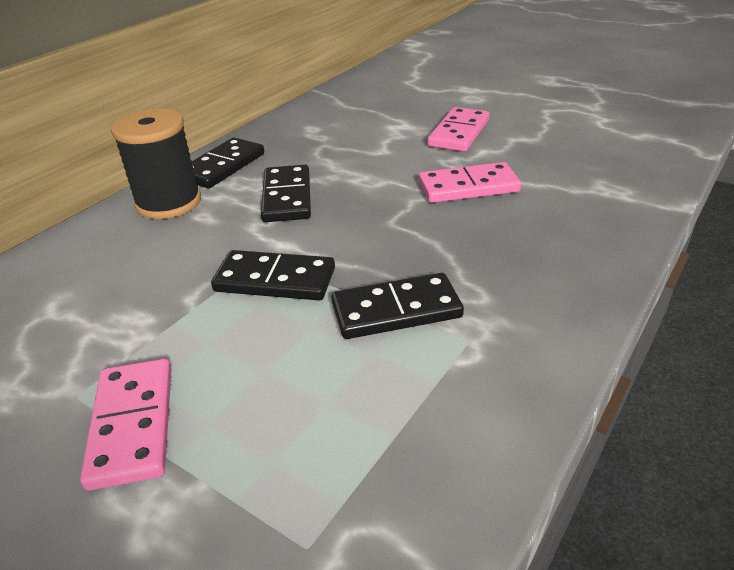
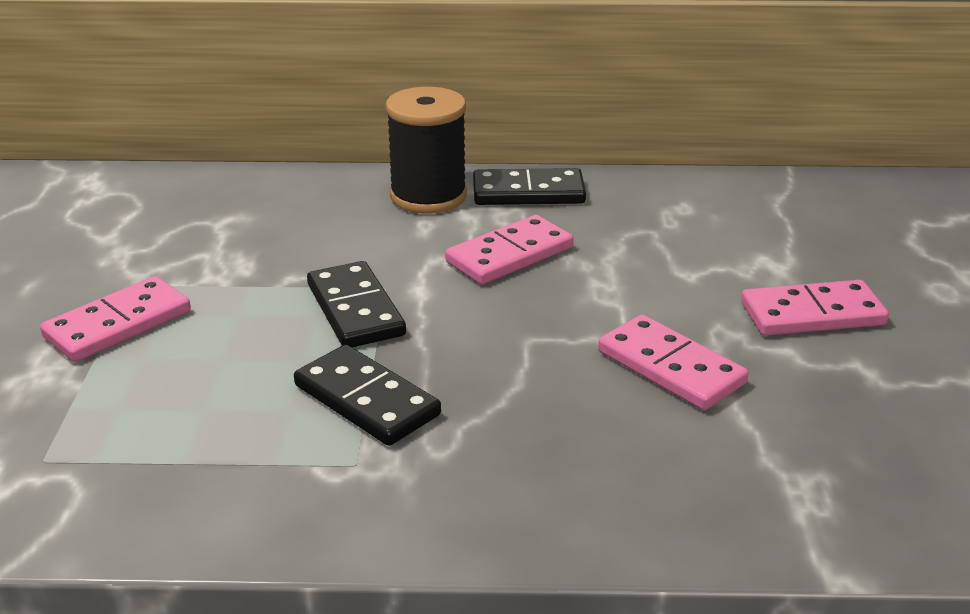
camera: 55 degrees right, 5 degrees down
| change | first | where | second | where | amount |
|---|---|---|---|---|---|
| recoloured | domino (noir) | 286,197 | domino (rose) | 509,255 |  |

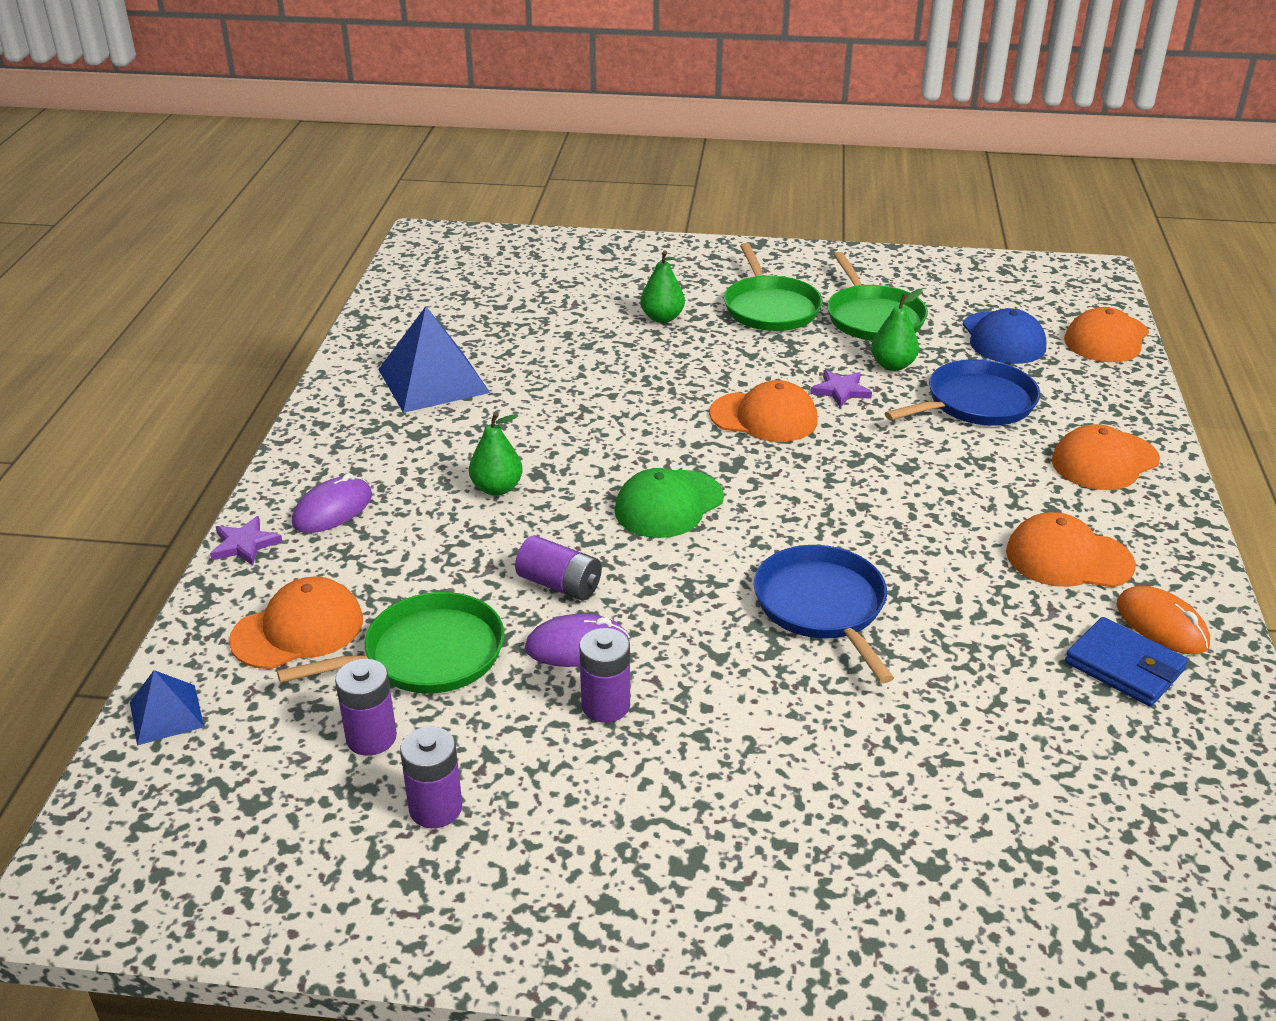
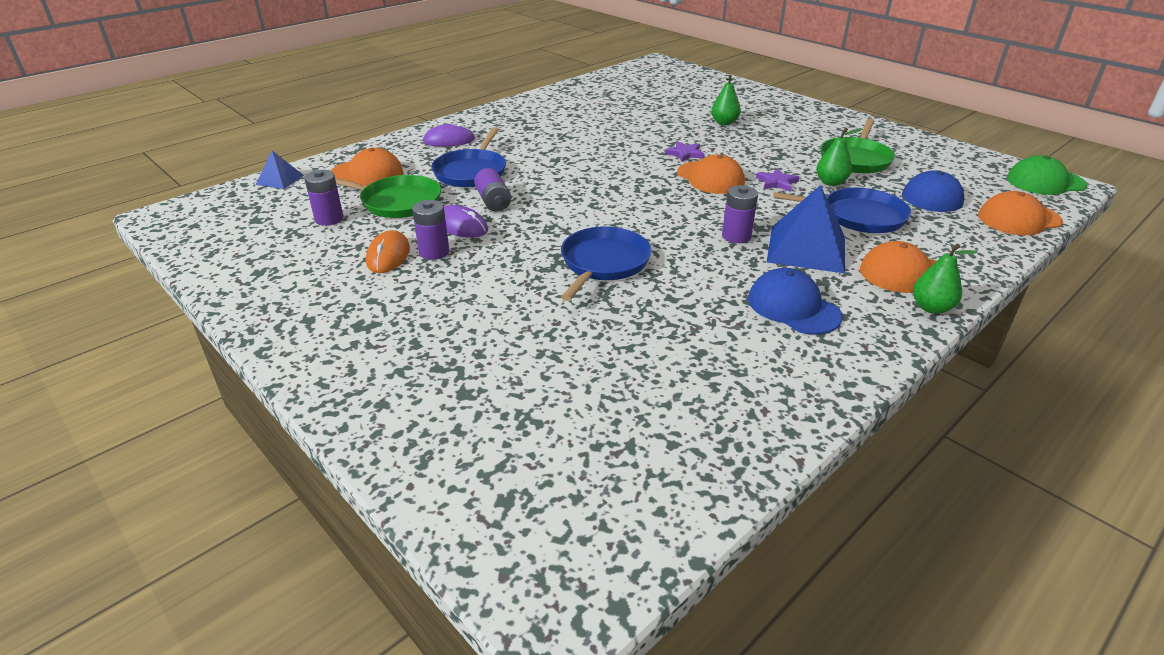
camera: 40 degrees right, 0 degrees up
| change | first | where | second | where | amount |
|---|---|---|---|---|---|
| removed | poêle (vert) | 770,308 |  |  |  |
| removed | portefeuille (bleu) | 1124,666 |  |  |  |
| added |  |  | poêle (bleu) | 471,172 |  |
| moved | étoile (violet) | 244,544 |  | 685,153 |  |
| moved | pyramide (bleu) | 433,380 |  | 806,249 |  |
| moved | pile (violet) | 435,808 |  | 736,236 |  |
| moved | poire (vert) | 497,488 |  | 931,308 |  |
| moved | casquette (vert) | 668,504 |  | 1045,182 |  |
| moved | souris (orange) | 1161,625 |  | 388,255 |  |
| recoloured | casquette (orange) | 1068,558 | casquette (bleu) | 793,307 |  |

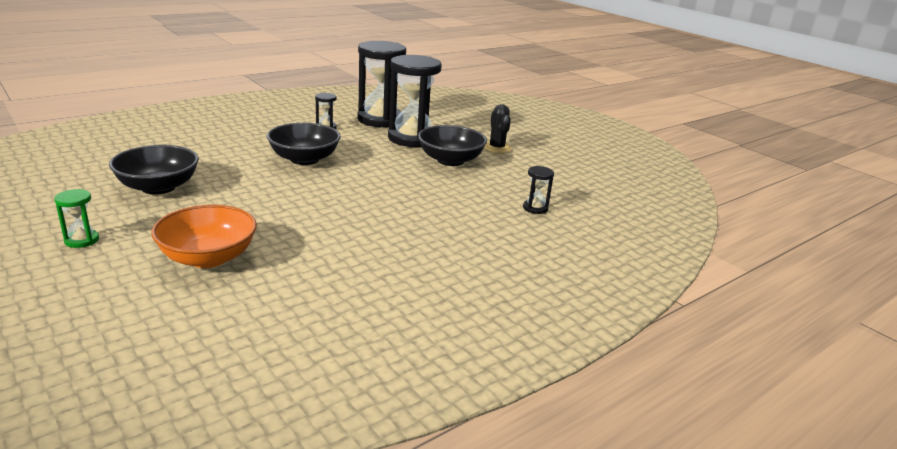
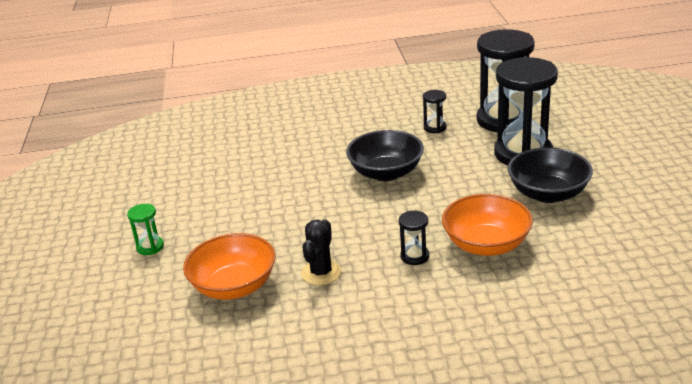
camera: 35 degrees right, 5 degrees up
| change | first | where | second | where | amount |
|---|---|---|---|---|---|
| removed | bol (noir) | 158,187 |  |  |  |
| added |  |  | bol (orange) | 486,244 |  |
| moved | cactus (noir) | 497,148 |  | 321,273 |  |
| moved | sablier (noir) | 535,208 |  | 415,256 |  |

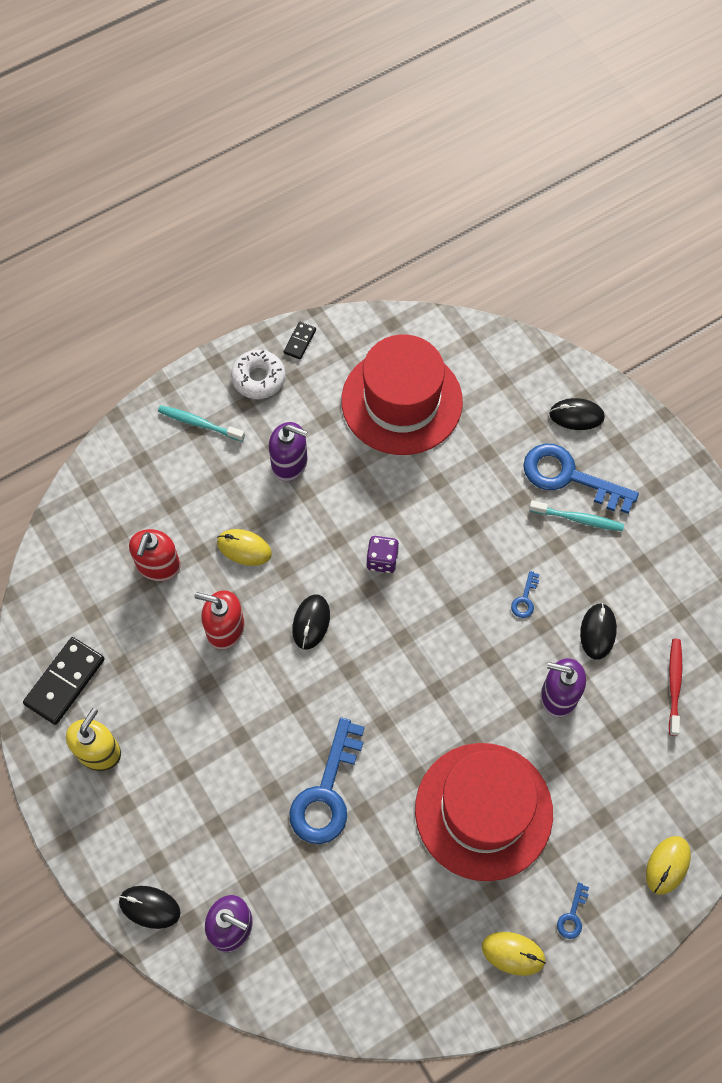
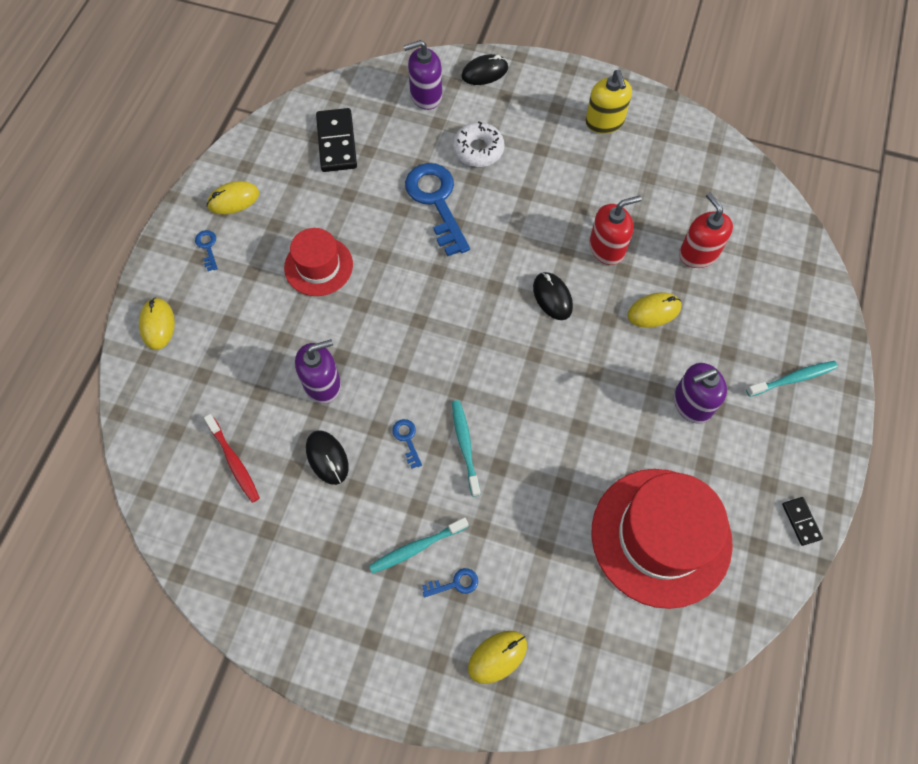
camera: 140 degrees right, 0 degrees up
| change | first | where | second | where | amount |
|---|---|---|---|---|---|
| removed | dé (violet) | 382,560 |  |  |  |
| added |  |  | brosse à dents (turquoise) | 465,446 |  |
| moved | domino (noir) | 65,681 |  | 337,142 |  |
| moved | beignet (blanc) | 258,378 |  | 478,150 |  |
| recoloured | souris (noir) | 576,415 | souris (jaune) | 497,657 |  |
| resized | chapeau (rouge) | 483,811 |  | 318,266 | x0.56 |
| resized | clé (bleu) | 569,477 |  | 455,583 | x0.42 |

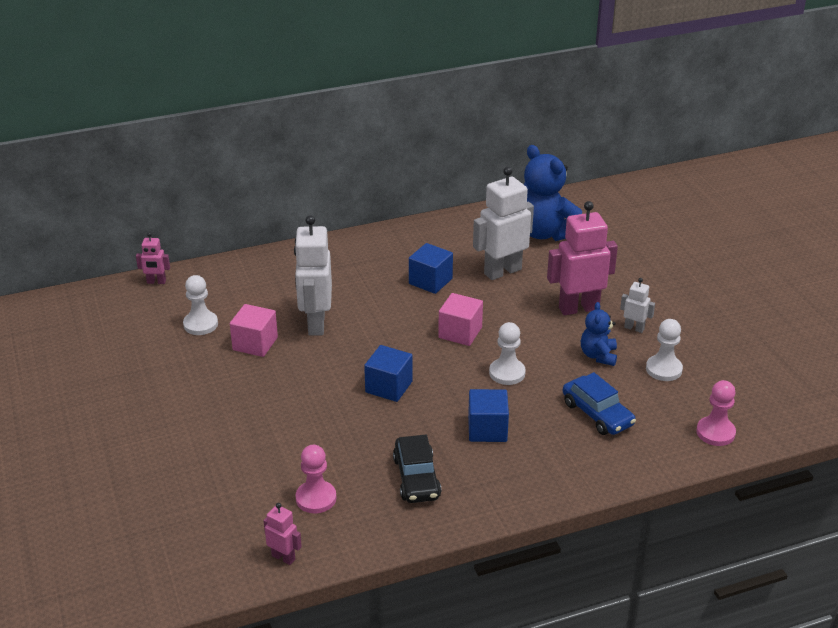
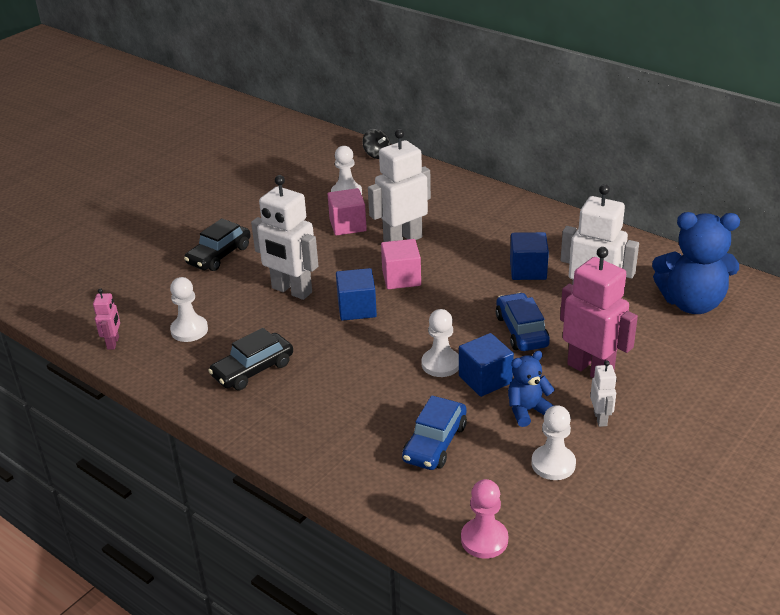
camera: 60 degrees right, 0 degrees up
| change | first | where | second | where | amount |
|---|---|---|---|---|---|
| added |  |  | voiture (noir) | 219,255 |  |
| added |  |  | robot (blanc) | 291,291 |  |
| added |  |  | voiture (bleu) | 521,331 |  |
| moved | cube (rose) | 460,333 |  | 401,278 |  |
| moved | cube (bleu) | 487,429 |  | 485,379 |  |
| replaced | robot (rose) | 156,282 | toupie (noir) | 377,154 |  |
| recoloured | pion (rose) | 316,498 | pion (blanc) | 189,330 |  |
| turned | ours en peluche (bleu) | 546,233 |  | 691,303 | 105 degrees counterclockwise |

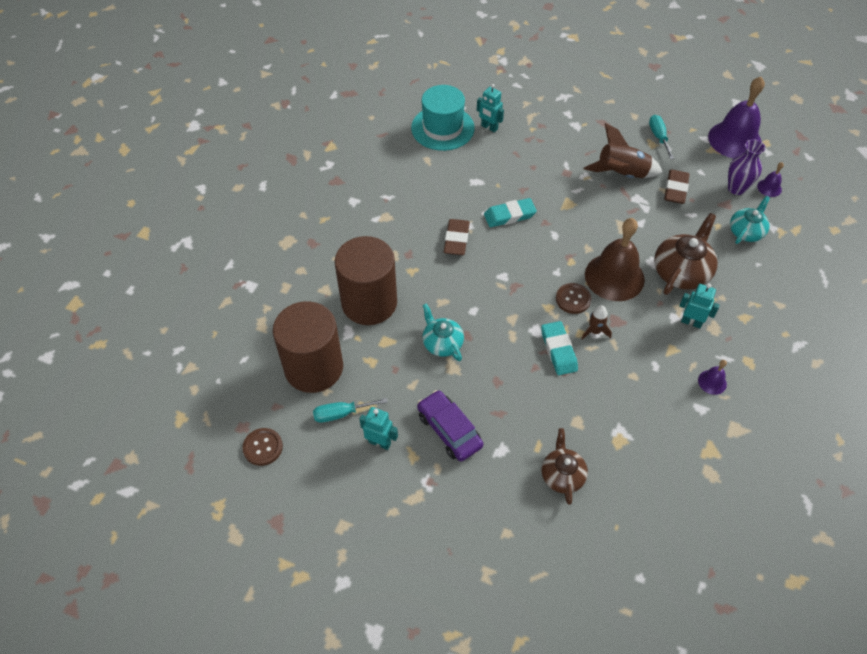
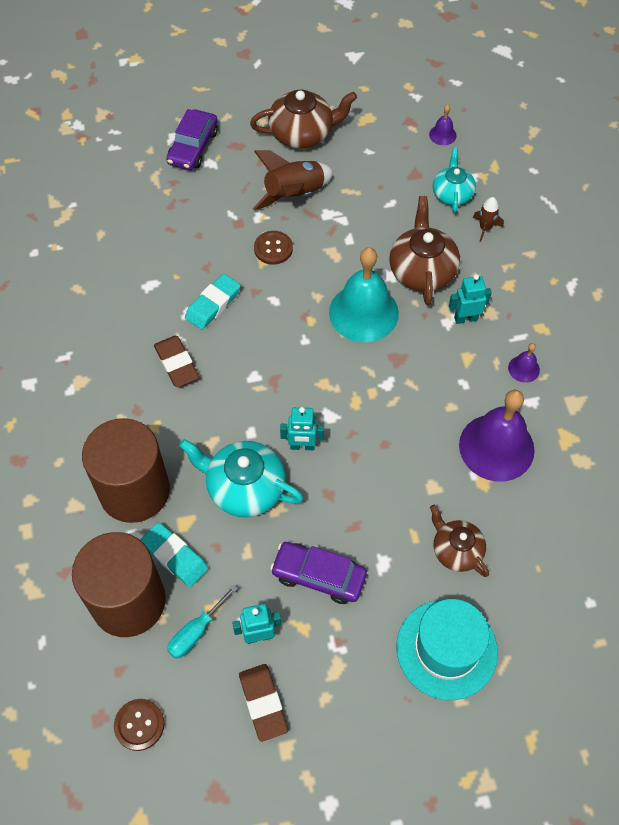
camera: 35 degrees left, 5 degrees up
| change | first | where | second | where | amount |
|---|---|---|---|---|---|
| removed | vase (violet) | 736,188 |  |  |  |
| added |  |  | voiture (violet) | 193,147 |  |
| moved | chapeau (turquoise) | 442,128 |  | 446,649 |  |
| moved | robot (turquoise) | 489,127 |  | 302,446 |  |
| moved | gomme (turquoise) | 558,350 |  | 175,556 |  |
| moved | bouton (marron) | 573,299 |  | 273,248 |  |
| moved | fusée (marron) | 594,331 |  | 485,228 |  |
| moved | gomme (marron) | 675,189 |  | 263,703 |  |
| moved | cloche (violet) | 734,140 |  | 496,447 |  |
| replaced | tournevis (turquoise) | 658,137 | théière (marron) | 302,133 |  |
| recoloured | cloche (marron) | 614,277 | cloche (turquoise) | 363,312 |  |
| resized | théière (turquoise) | 442,343 |  | 244,488 | x1.55 |

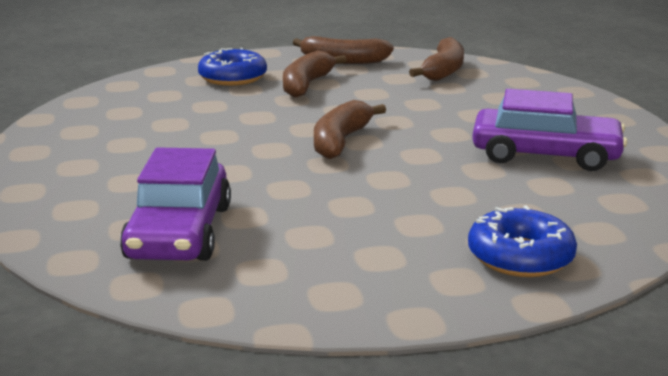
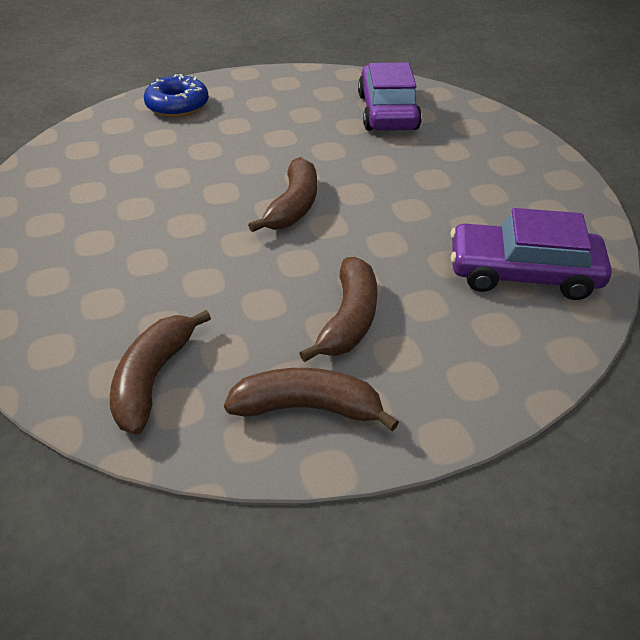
camera: 175 degrees right, 20 degrees up
| change | first | where | second | where | amount |
|---|---|---|---|---|---|
| removed | beignet (bleu) | 233,78 |  |  |  |
| moved | voiture (violet) | 545,155 |  | 523,273 |  |

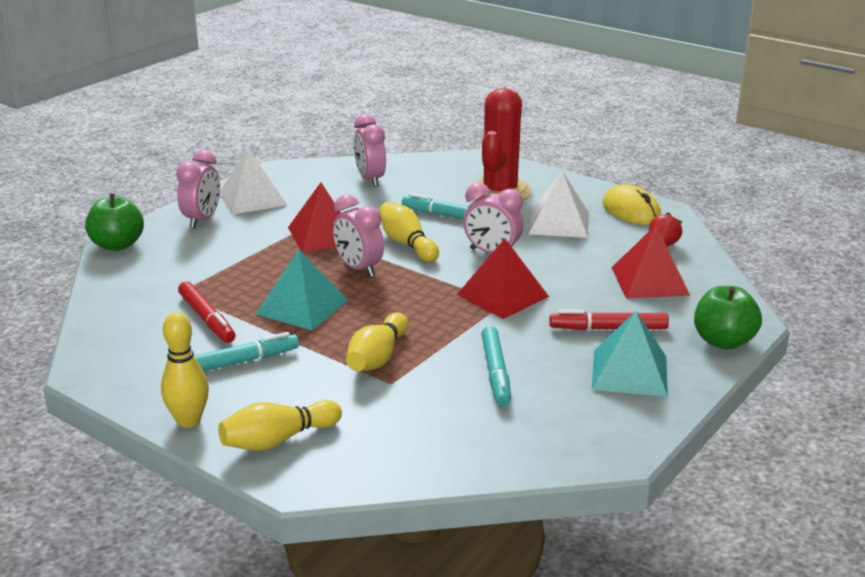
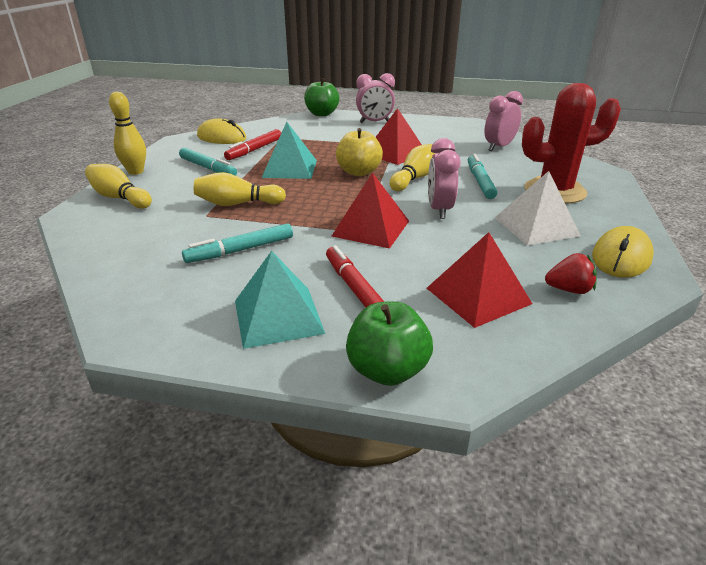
camera: 65 degrees right, 5 degrees up
| change | first | where | second | where | amount |
|---|---|---|---|---|---|
| removed | pyramide (blanc) | 252,198 |  |  |  |
| added |  |  | souris (jaune) | 221,137 |  |
| replaced | réveil (rose) | 359,269 | pomme (jaune) | 359,172 |  |

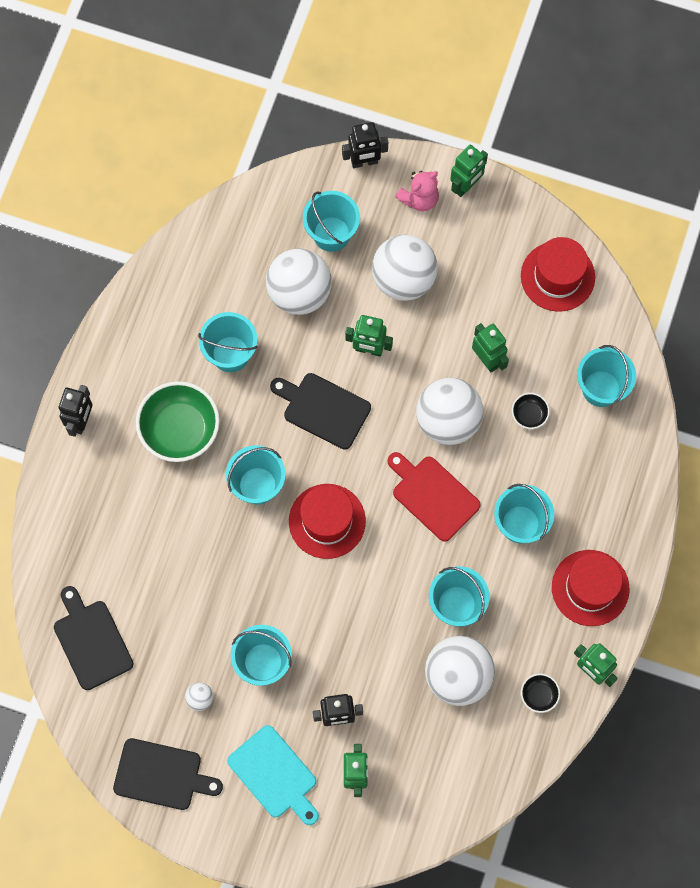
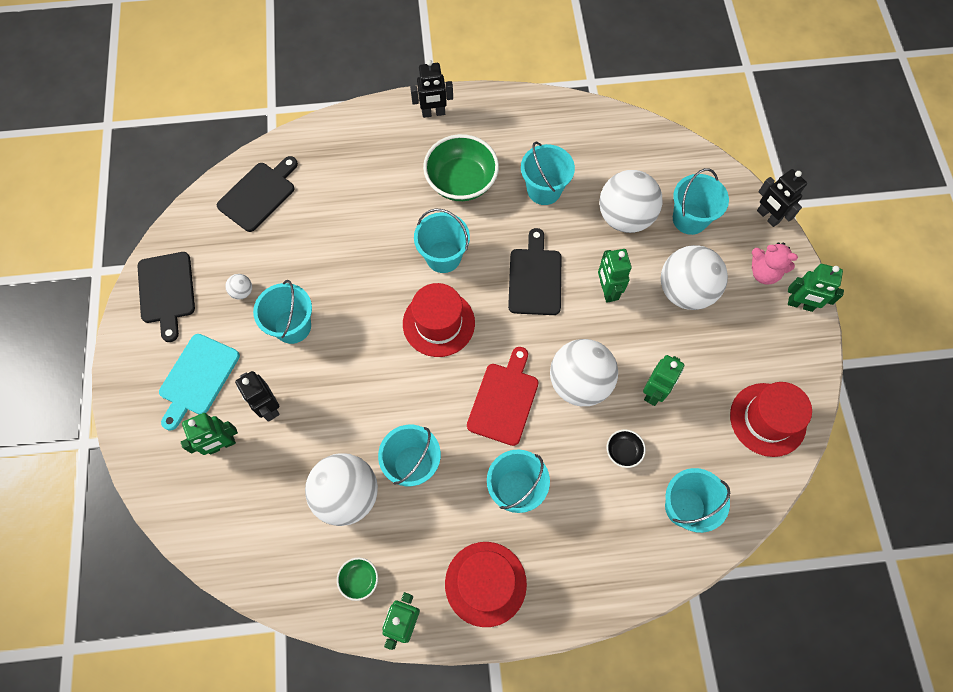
camera: 65 degrees right, 5 degrees down
| change | first | where | second | where | amount |
|---|---|---|---|---|---|
| recoloured | bol (noir) | 539,695 | bol (vert) | 359,579 |  |

